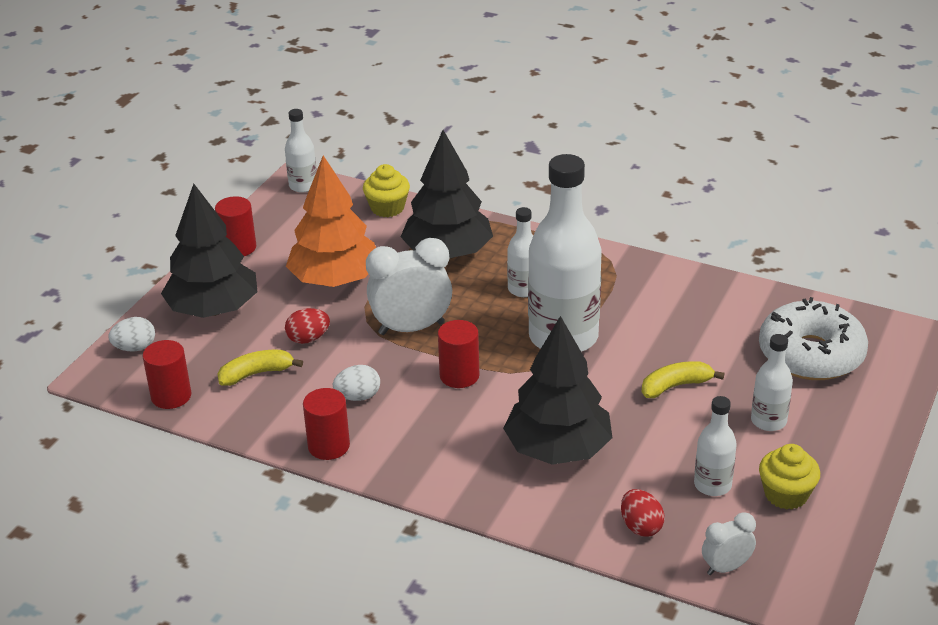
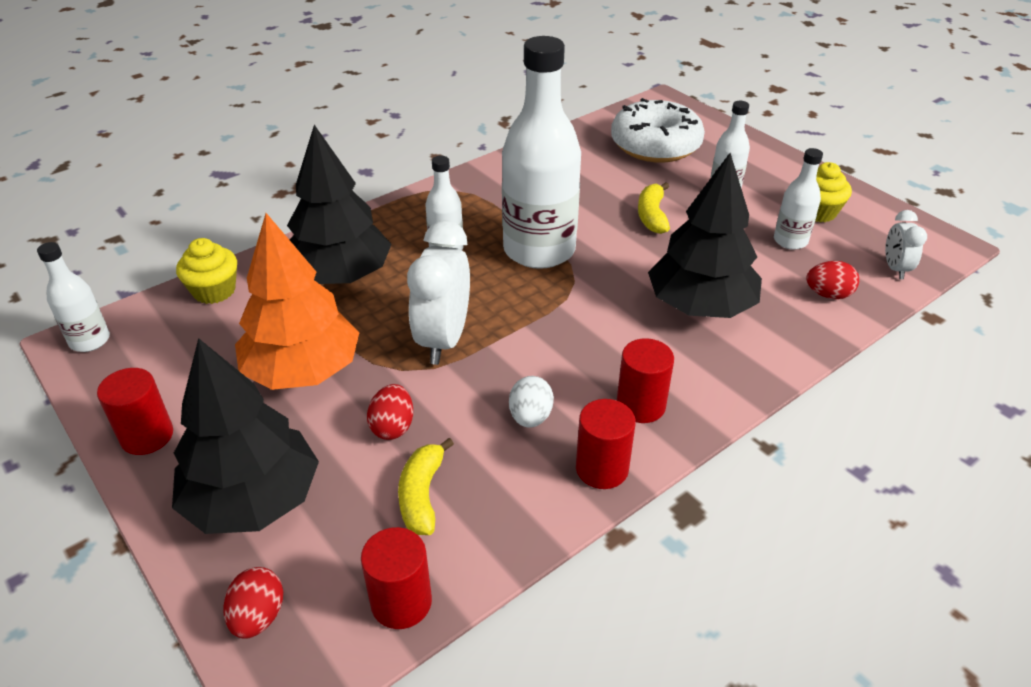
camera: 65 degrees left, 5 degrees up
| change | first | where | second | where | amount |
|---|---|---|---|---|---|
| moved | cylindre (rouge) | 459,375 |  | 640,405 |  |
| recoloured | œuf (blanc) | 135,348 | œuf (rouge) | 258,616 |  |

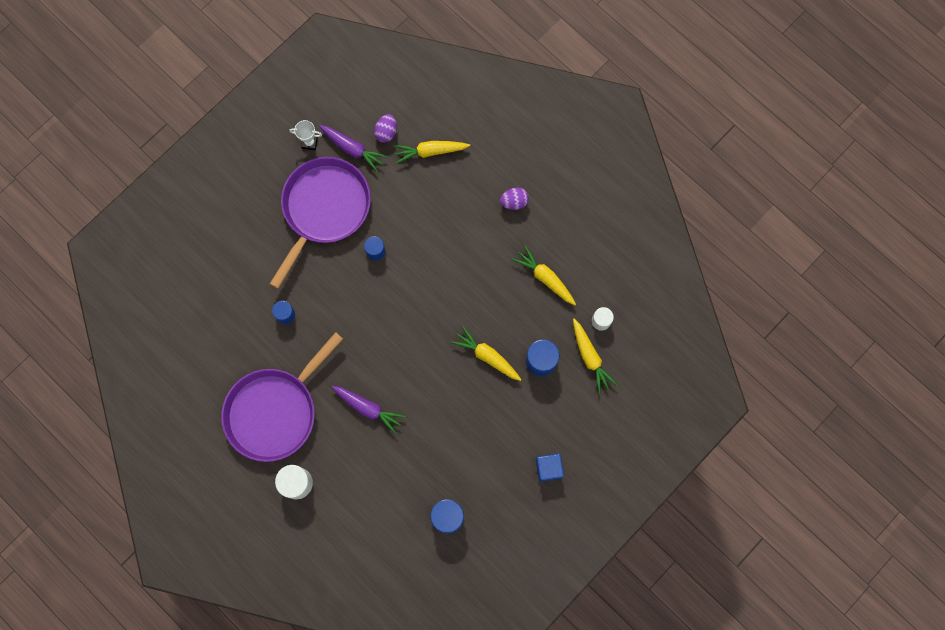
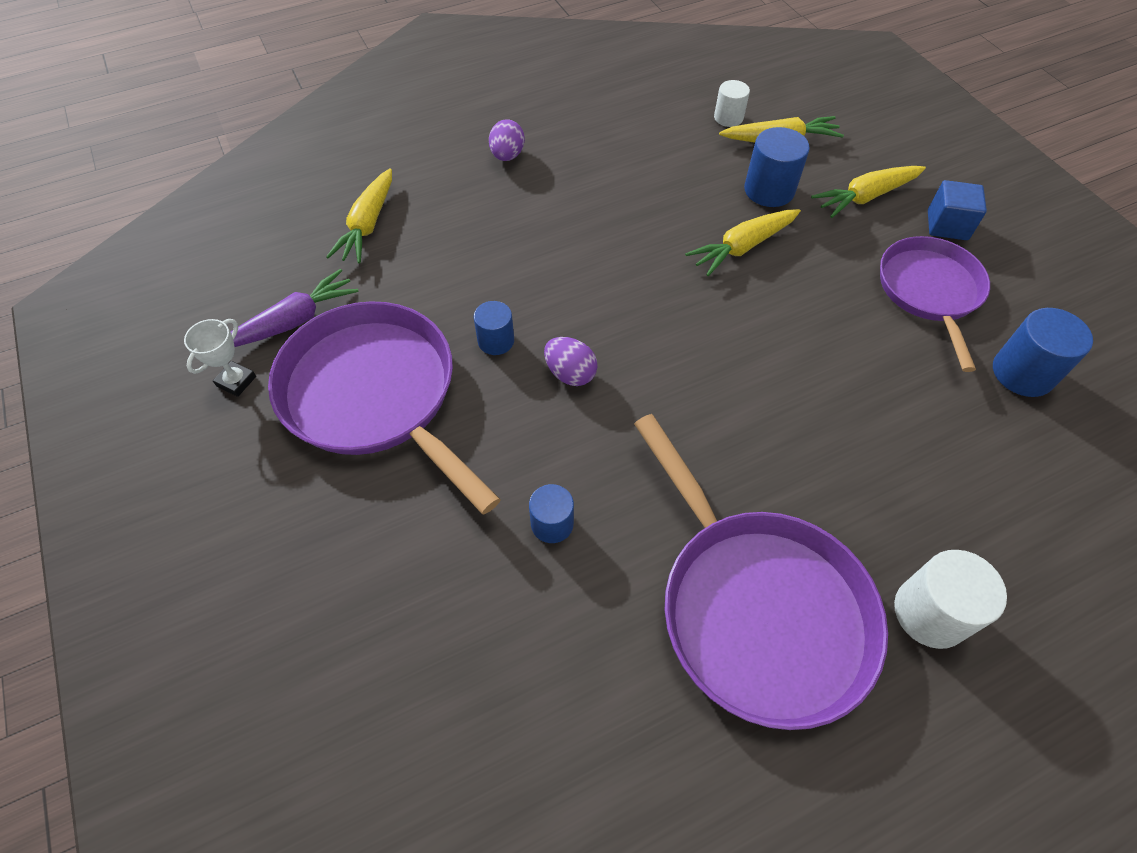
camera: 70 degrees left, 20 degrees down
| change | first | where | second | where | amount |
|---|---|---|---|---|---|
| removed | carotte (violet) | 368,408 |  |  |  |
| added |  |  | poêle (violet) | 929,291 |  |
| moved | œuf (violet) | 386,132 |  | 570,374 |  |
| moved | carotte (jaune) | 545,278 |  | 865,197 |  |

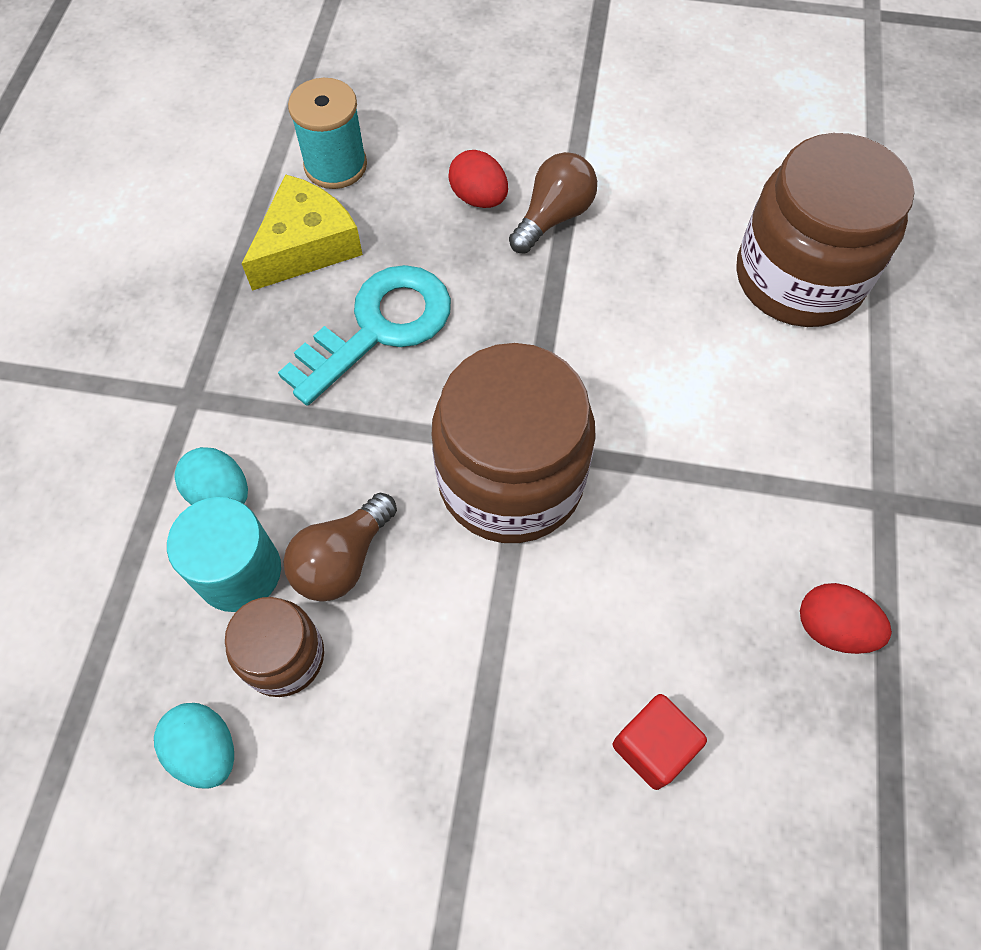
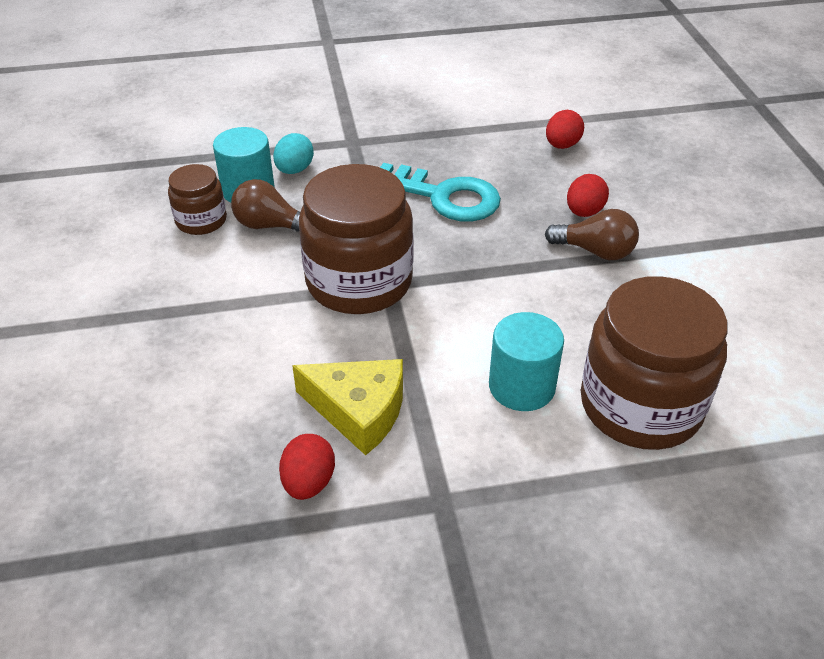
camera: 70 degrees right, 20 degrees down
| change | first | where | second | where | amount |
|---|---|---|---|---|---|
| removed | œuf (turquoise) | 205,750 |  |  |  |
| removed | cube (rouge) | 653,746 |  |  |  |
| added |  |  | cylindre (turquoise) | 522,386 |  |
| moved | fromage (jaune) | 306,246 |  | 359,411 |  |
| replaced | bobine (turquoise) | 335,165 | œuf (rouge) | 562,145 |  |

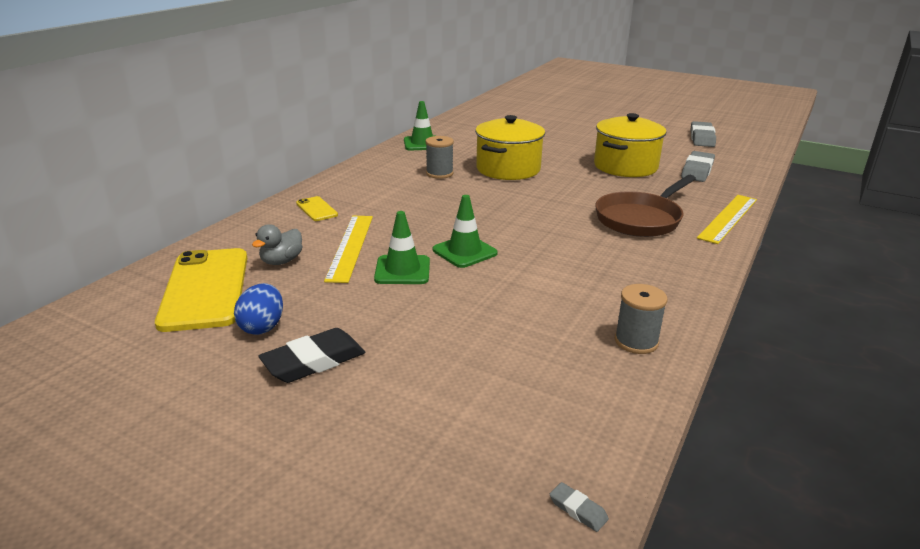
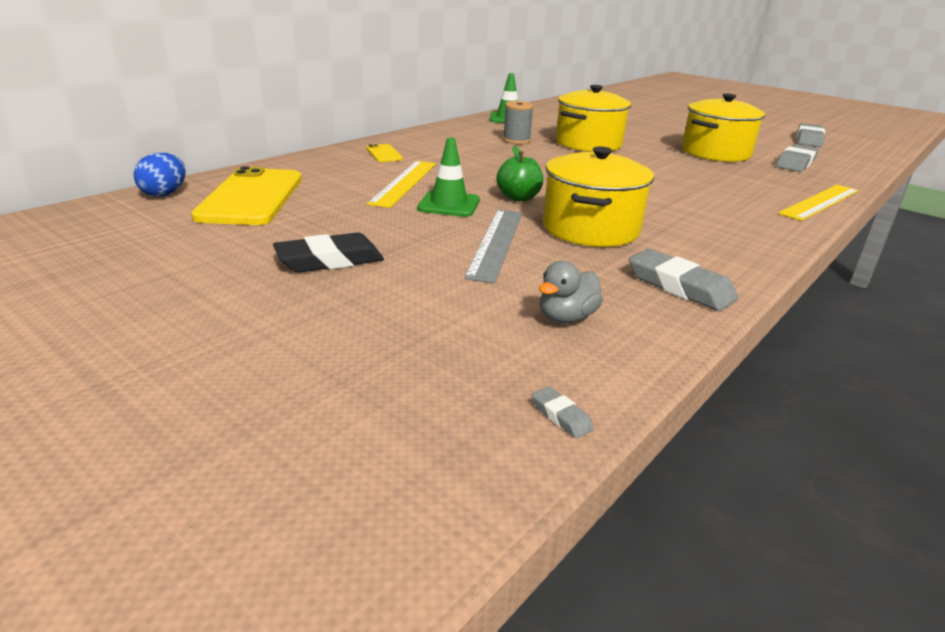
camera: 10 degrees right, 0 degrees up
| change | first | where | second | where | amount |
|---|---|---|---|---|---|
| removed | poêle (marron) | 641,219 |  |  |  |
| added |  |  | règle (gris) | 496,243 |  |
| added |  |  | marmite (jaune) | 590,229 |  |
| moved | œuf (bleu) | 262,327 |  | 164,194 |  |
| moved | canard (gris) | 281,261 |  | 566,318 |  |
| replaced | cône de chantier (vert) | 464,252 | pomme (vert) | 518,198 |  |
| replaced | bobine (gris) | 636,341 | gomme (gris) | 680,286 |  |

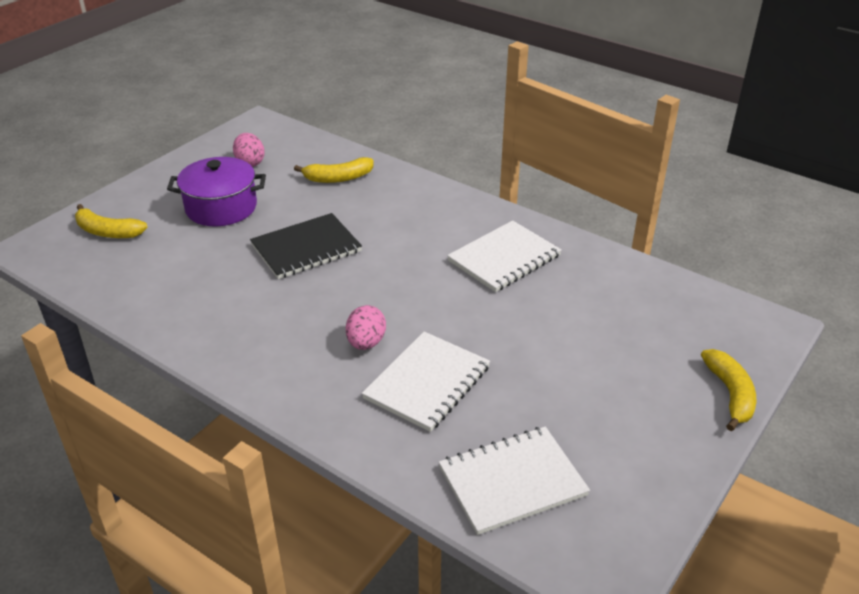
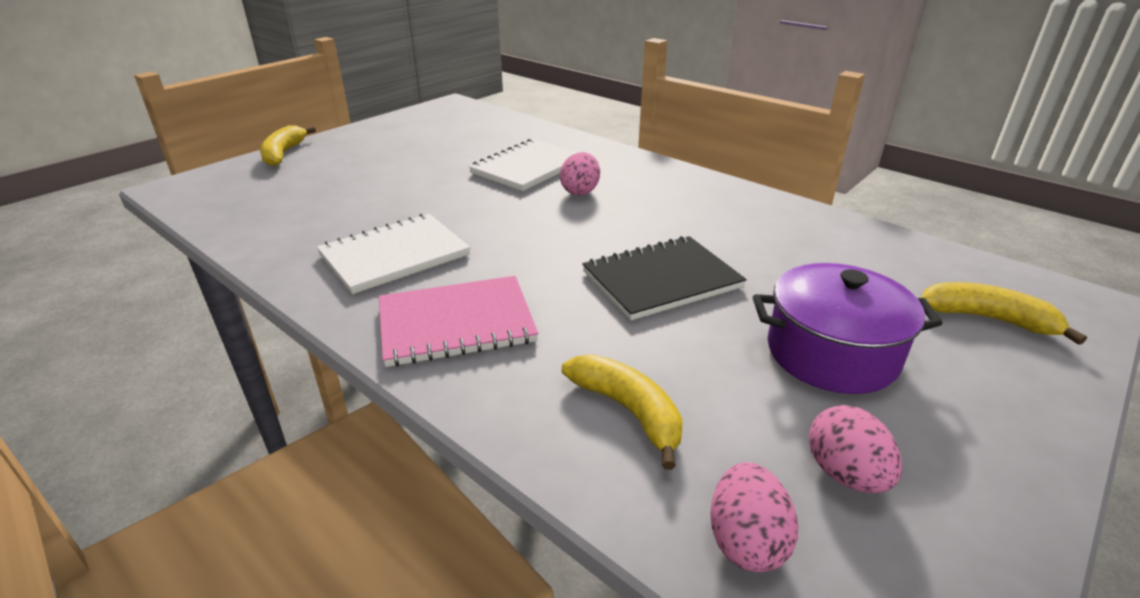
camera: 175 degrees left, 5 degrees down
| change | first | where | second | where | amount |
|---|---|---|---|---|---|
| removed | carnet (blanc) | 512,481 |  |  |  |
| added |  |  | carnet (rose) | 456,323 |  |
| added |  |  | œuf (rose) | 746,541 |  |
| turned | banane (jaune) | 338,178 |  | 628,411 | 60 degrees clockwise |

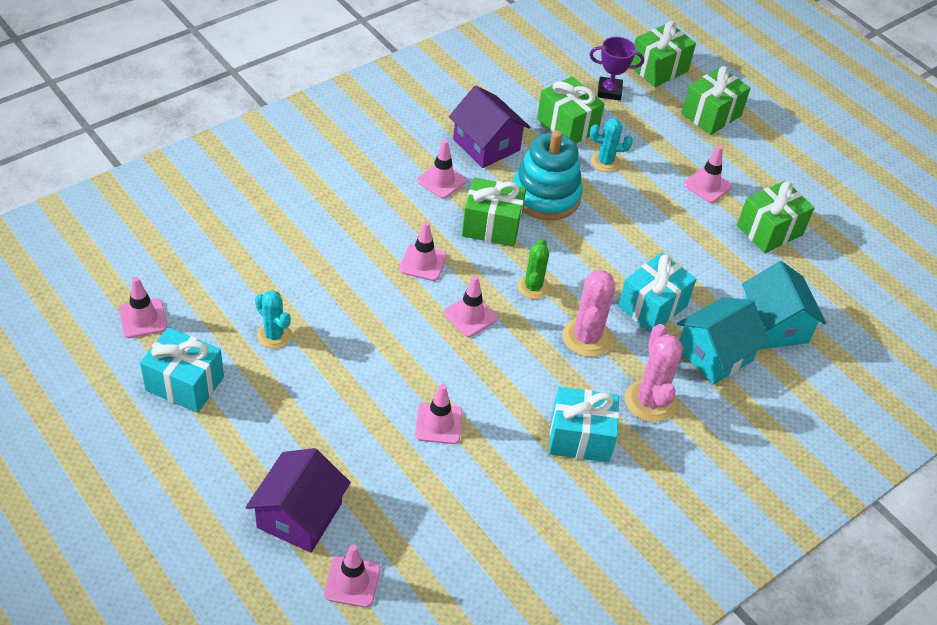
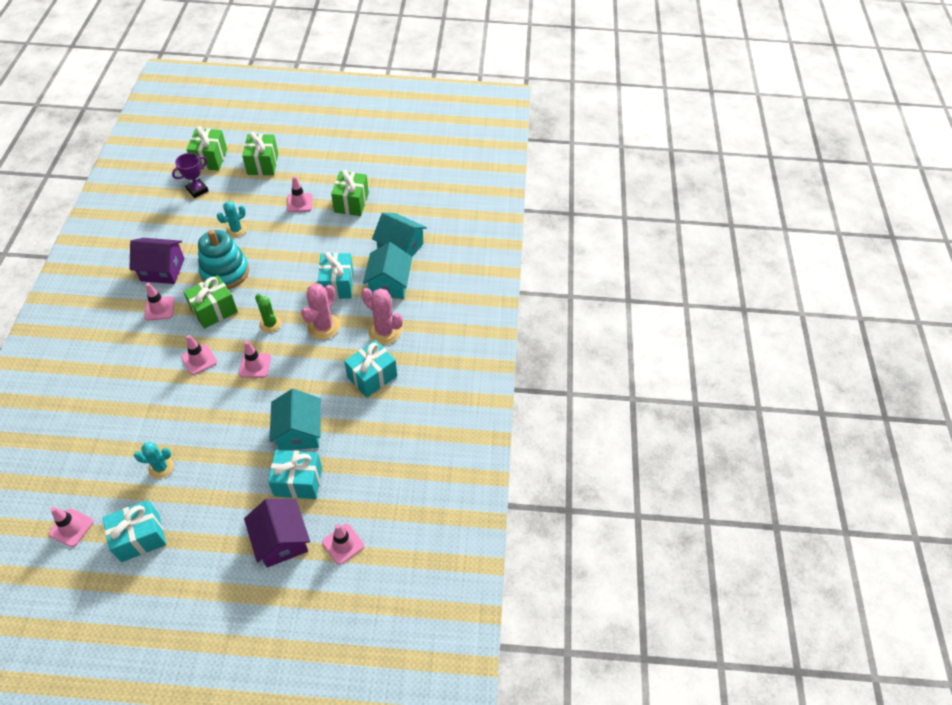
camera: 45 degrees left, 5 degrees up
| change | first | where | second | where | amount |
|---|---|---|---|---|---|
| removed | cadeau (vert) | 567,125 |  |  |  |
| added |  |  | cadeau (turquoise) | 298,481 |  |
| replaced | cône de chantier (rose) | 438,423 | maison (turquoise) | 299,432 |  |
| turned | cactus (rose) | 587,337 |  | 323,326 | 60 degrees clockwise |

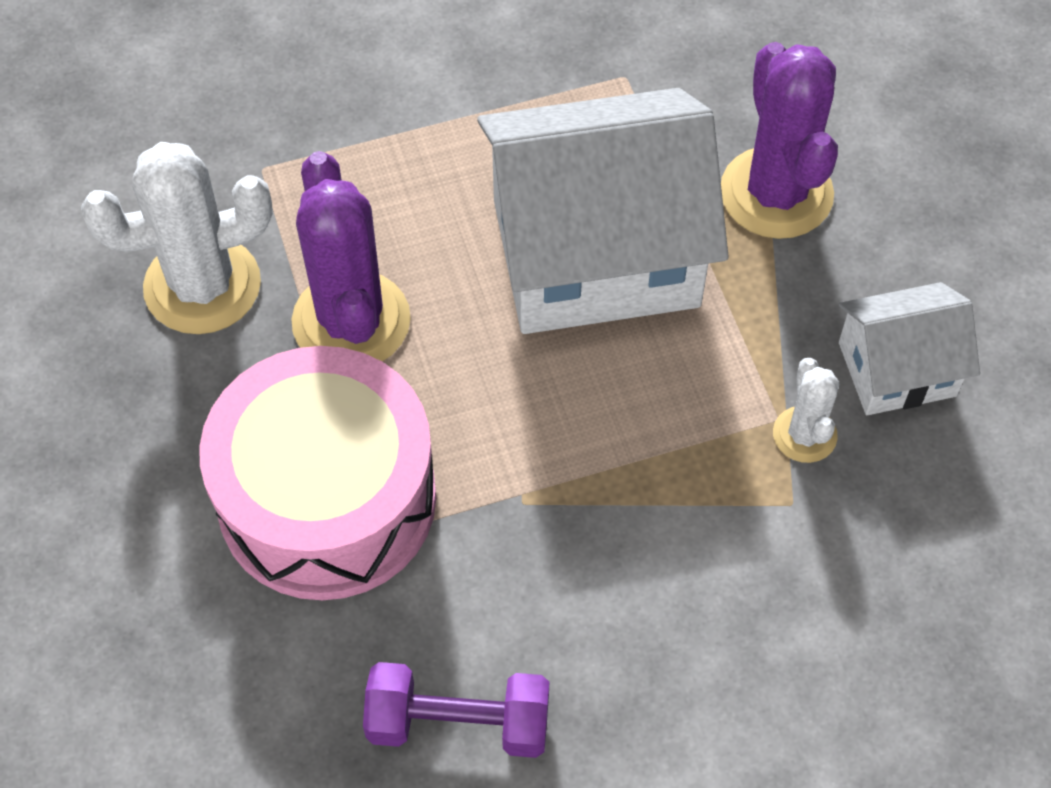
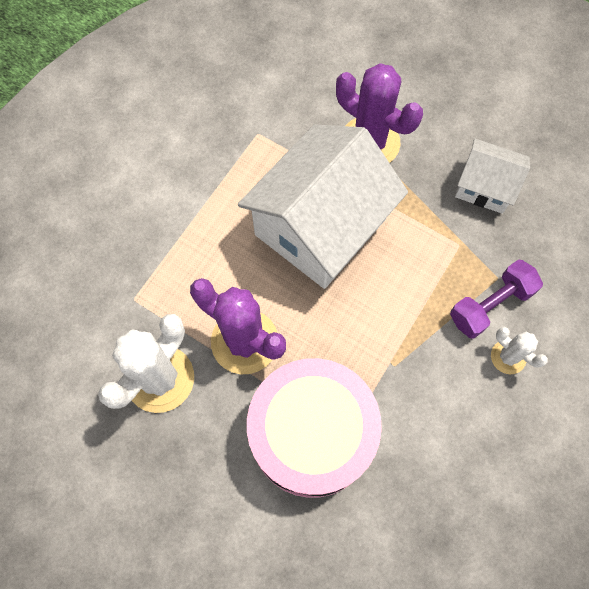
camera: 40 degrees left, 10 degrees up
| change | first | where | second | where | amount |
|---|---|---|---|---|---|
| moved | haltère (violet) | 458,723 |  | 490,305 |  |
| moved | cactus (blanc) | 804,435 |  | 508,357 |  |
| turned | maison (blanc) | 897,369 |  | 485,186 | 75 degrees clockwise |

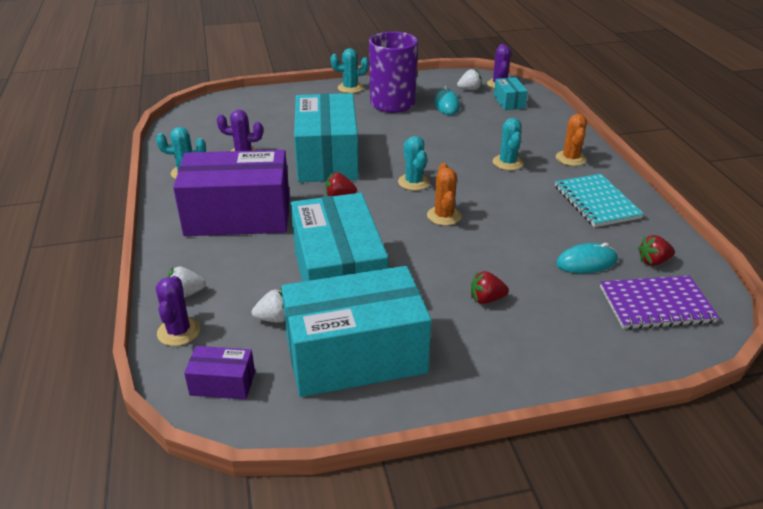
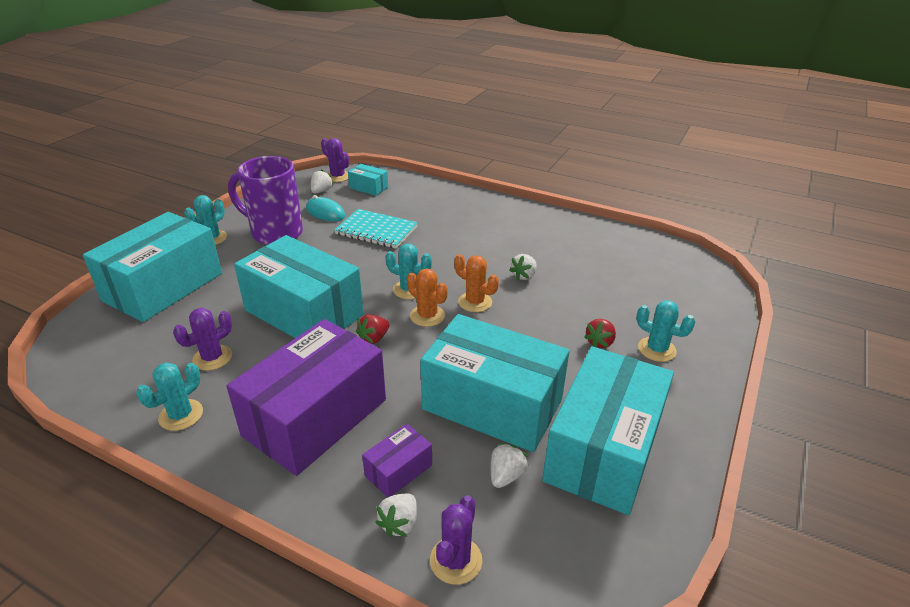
camera: 50 degrees left, 0 degrees up
| change | first | where | second | where | amount |
|---|---|---|---|---|---|
| removed | souris (turquoise) | 586,262 |  |  |  |
| removed | carnet (violet) | 656,304 |  |  |  |
| removed | fraise (rouge) | 653,261 |  |  |  |
| added |  |  | boîte (turquoise) | 163,287 |  |
| added |  |  | fraise (blanc) | 524,276 |  |
| moved | boîte (violet) | 222,383 |  | 398,470 |  |
| moved | cactus (turquoise) | 507,163 |  | 657,349 |  |
| moved | carnet (turquoise) | 596,202 |  | 376,231 |  |
| moved | cactus (orange) | 570,158 |  | 427,316 |  |
| turned | cactus (violet) | 178,331 |  | 456,560 | 75 degrees clockwise |

